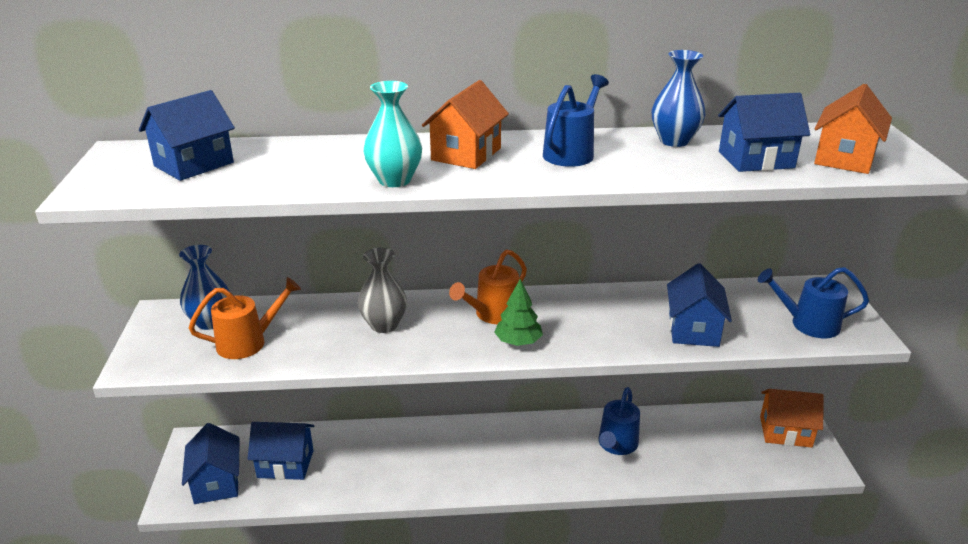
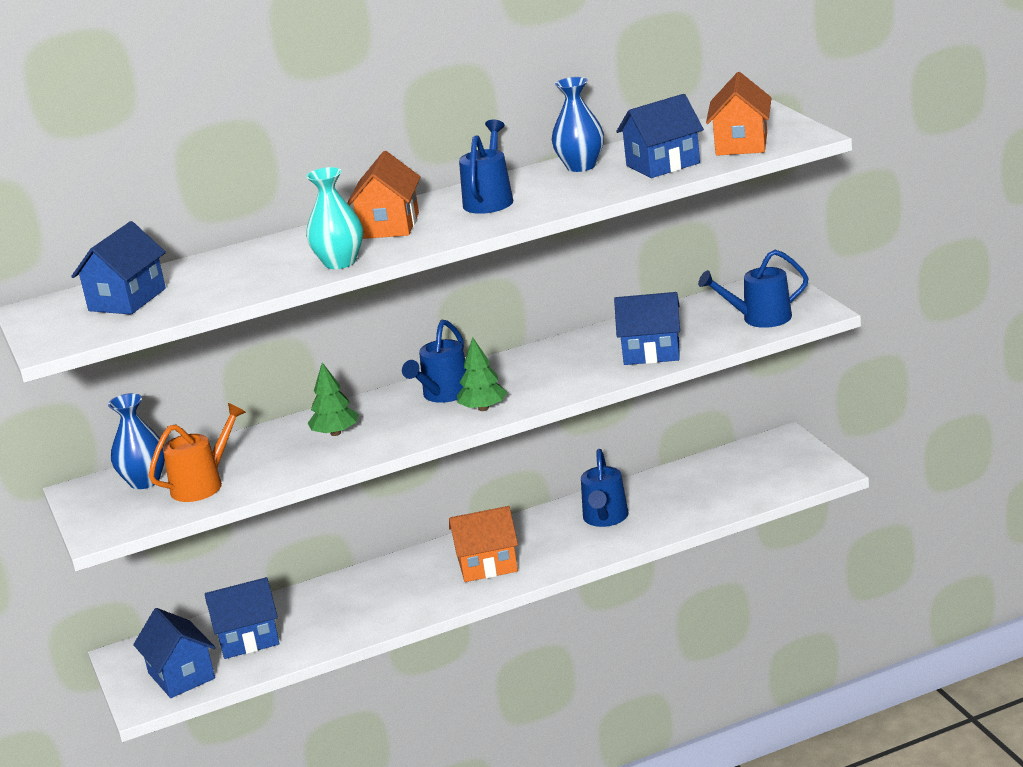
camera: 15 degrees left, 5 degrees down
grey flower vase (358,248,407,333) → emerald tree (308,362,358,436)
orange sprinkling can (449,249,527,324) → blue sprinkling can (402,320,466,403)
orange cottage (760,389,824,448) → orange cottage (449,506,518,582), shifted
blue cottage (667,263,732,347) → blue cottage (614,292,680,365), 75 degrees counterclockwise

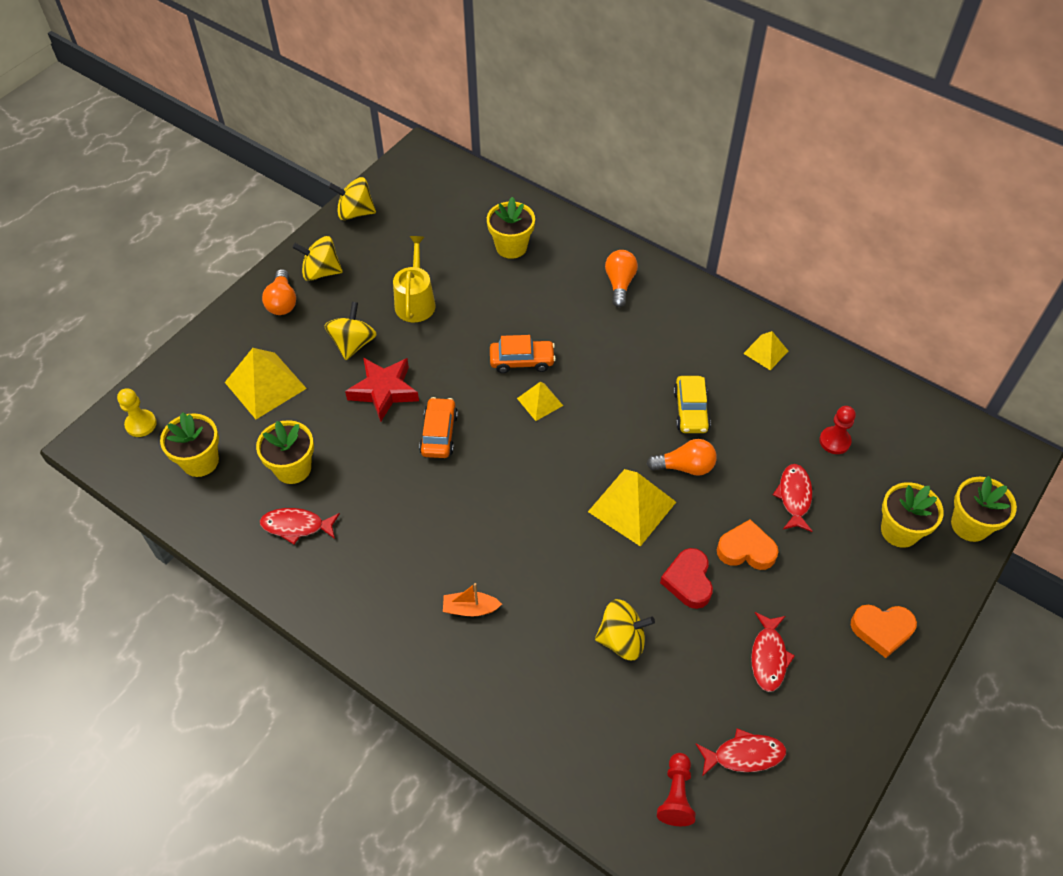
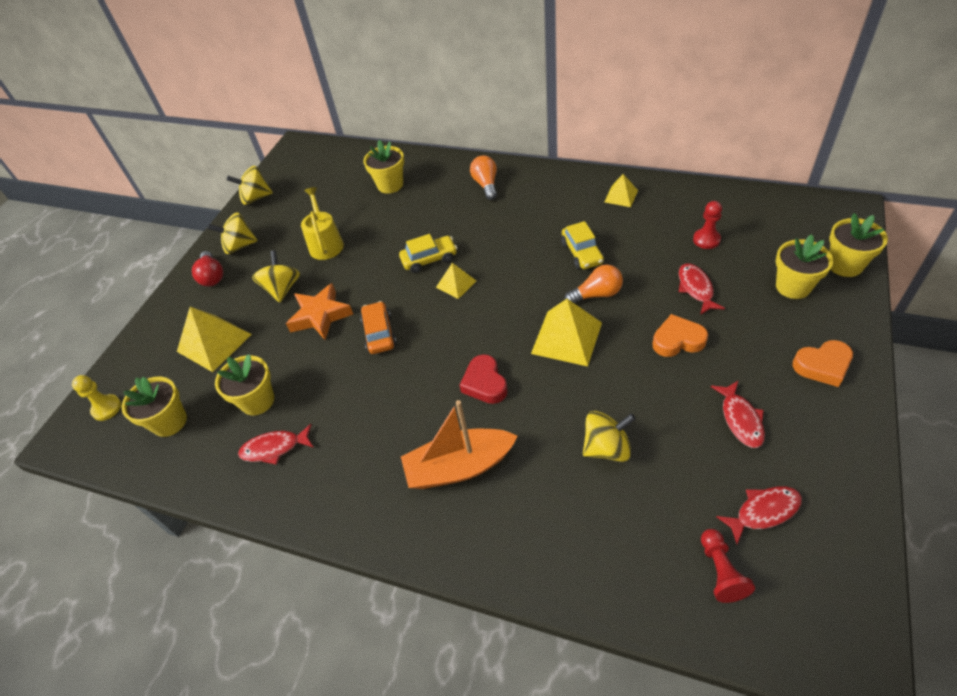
camera: 10 degrees left, 5 degrees down
orange bulb (262,269,296,315) → red bulb (192,251,223,287)
red star (345,358,419,422) → orange star (286,283,353,340)
orange automobile (490,335,556,373) → bright yellow automobile (399,234,457,273)
orange toy boat (443,583,502,616) → orange toy boat (401,400,518,489), x2.05
red love heart (660,548,713,609) → red love heart (459,354,508,404), shifted

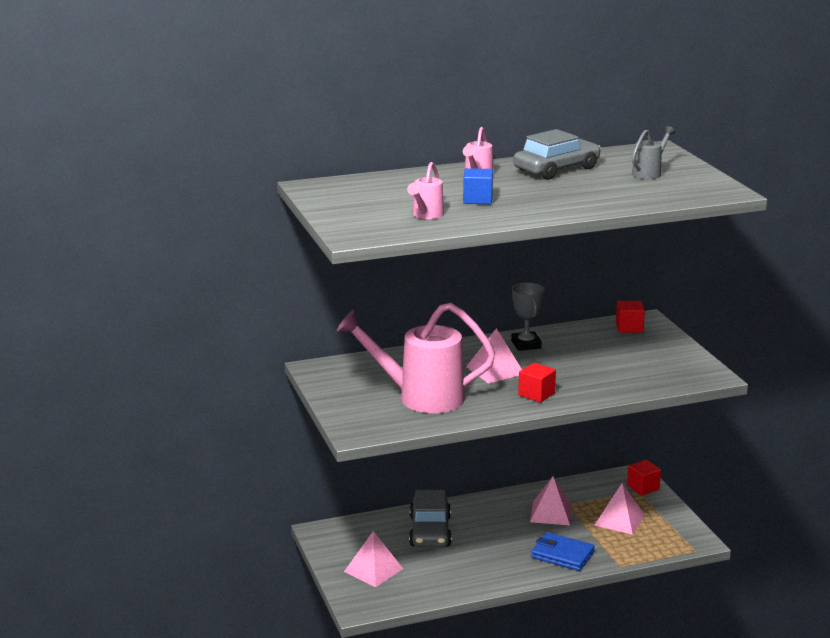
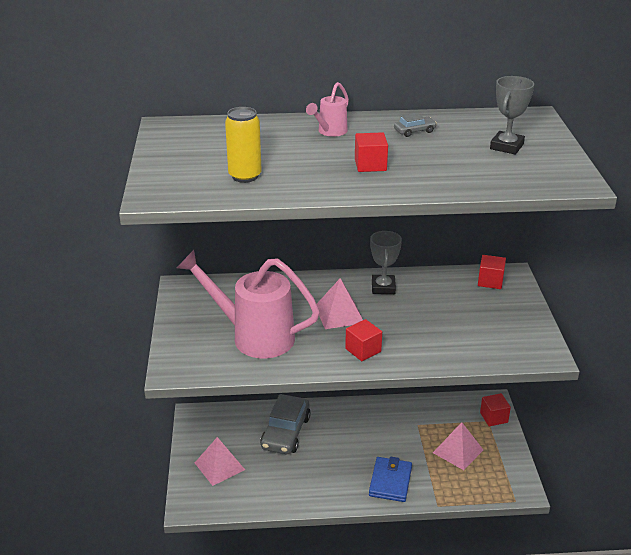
camera: 15 degrees right, 10 degrees up
pink sprinkling can (407,162,444,219) → bright yellow can (225,107,262,183)
- → red solid cube (355,132,388,172)
blue billfold (531,532,595,571) → blue billfold (369,456,412,502), 60 degrees clockwise
grey automobile (513,129,601,180) → grey automobile (394,113,437,137), x0.45
grey sprinkling can (632,126,676,179) → grey prize cup (490,76,534,155)
blue solid cube (463,168,493,204) → -
pink pyramid (530,477,572,525) → -

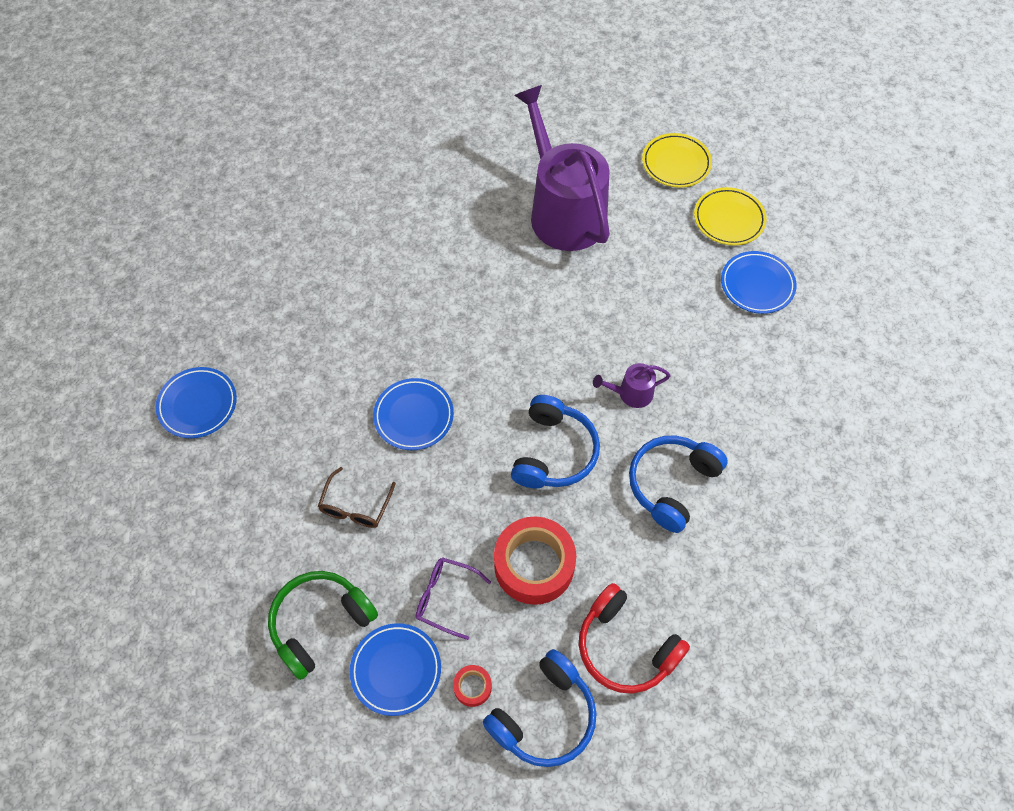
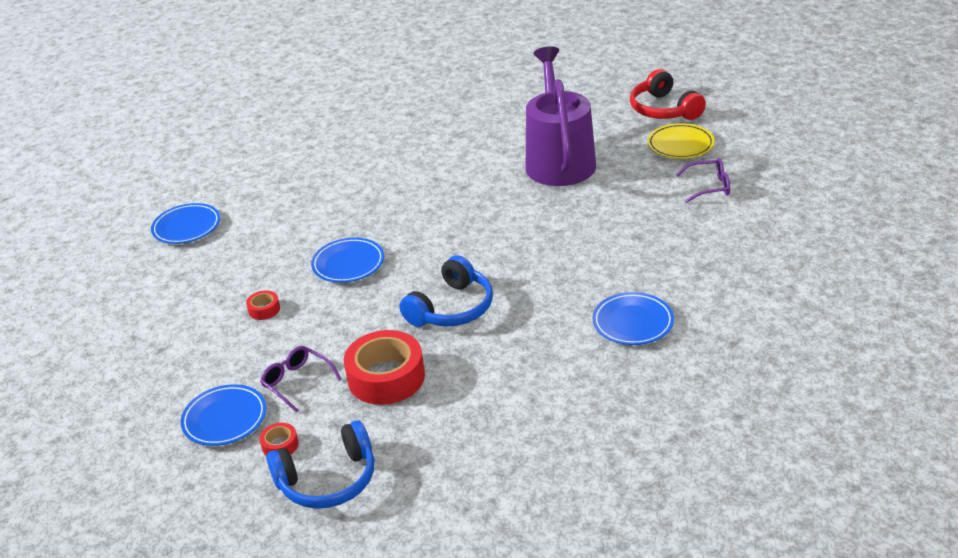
camera: 25 degrees right, 25 degrees down
brown eyeglasses (318,467,396,528) → red sticky tape (246,290,280,320)
blue plate (721,251,796,314) → blue plate (593,292,674,345), shifted
red headphones (579,583,690,694) → red headphones (630,69,706,120), shifted
bright yellow plate (694,187,767,246) → purple eyeglasses (676,158,730,203)
emerald headphones (268,571,378,680) → -
purple sprinkling can (593,363,671,408) → -
blue headphones (629,436,728,533) → -

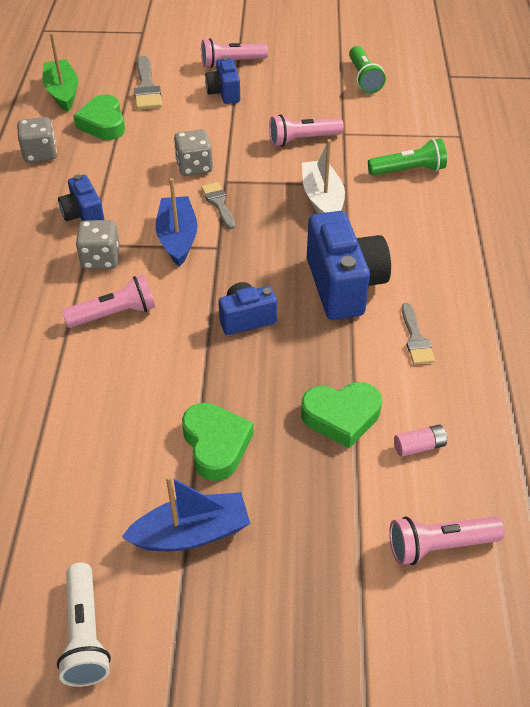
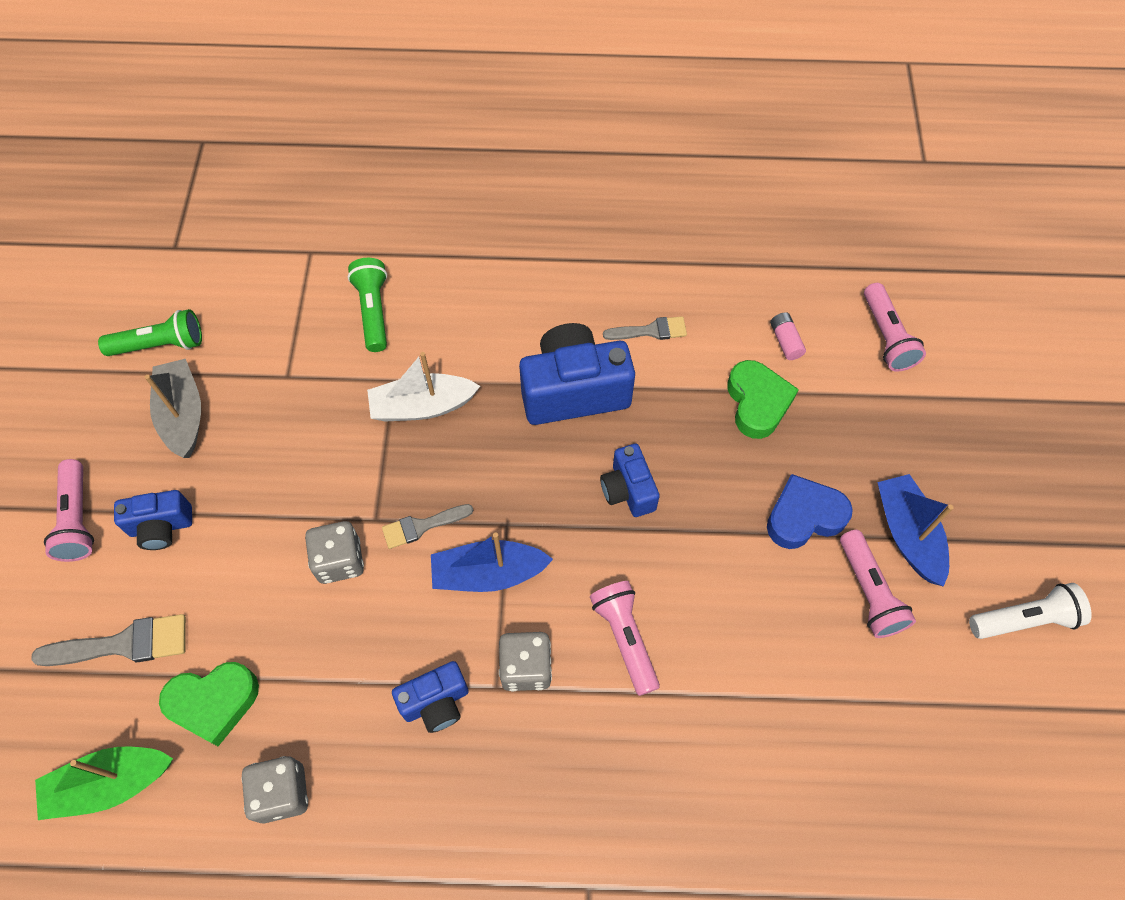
camera: 90 degrees left, 15 degrees up
- → grey toy boat (145,359,201,458)
emerald love heart (182,403,254,481) → blue love heart (767,474,853,549)
pink pocket torch (269,115,344,147) → pink pocket torch (840,530,916,638), shifted

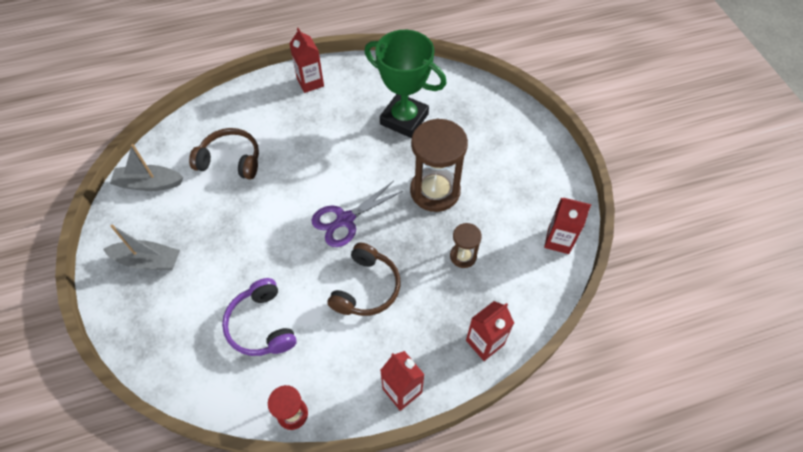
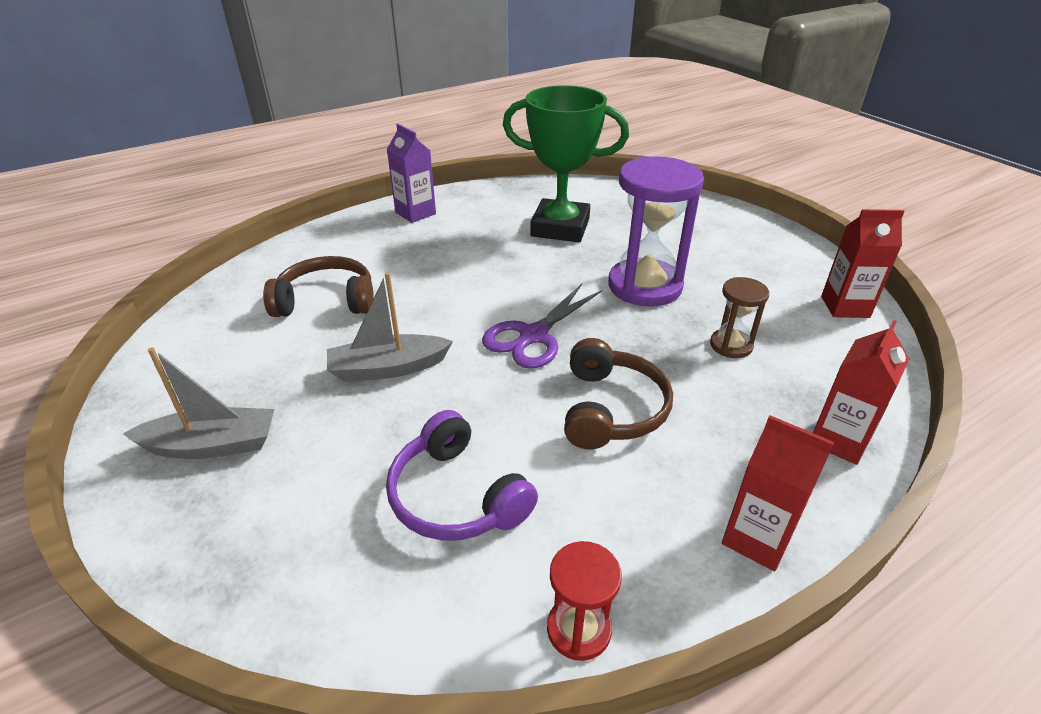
camera: 15 degrees left, 20 degrees down
grey toy boat (110,144,184,191) → grey toy boat (327,272,453,382), shifted
red milk carton (289,28,324,93) → purple milk carton (387,124,436,223)
brown hourglass (410,119,468,212) → purple hourglass (608,156,704,307)

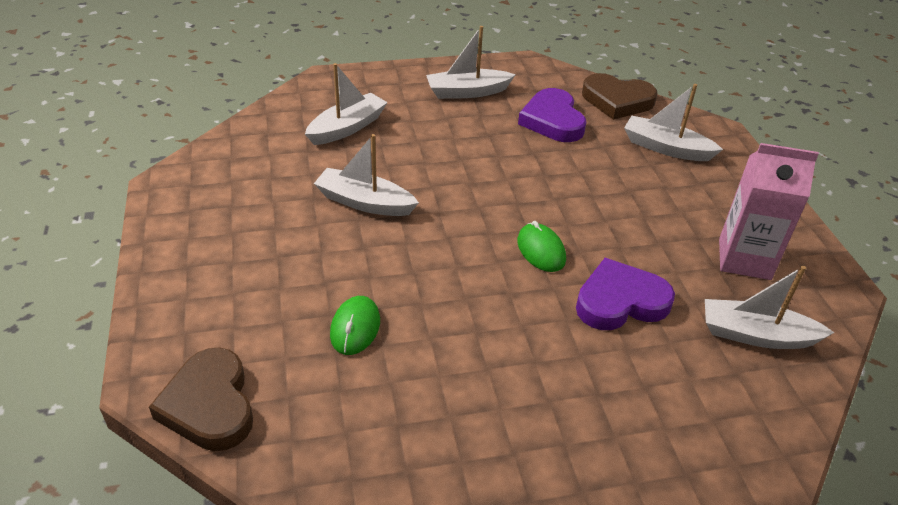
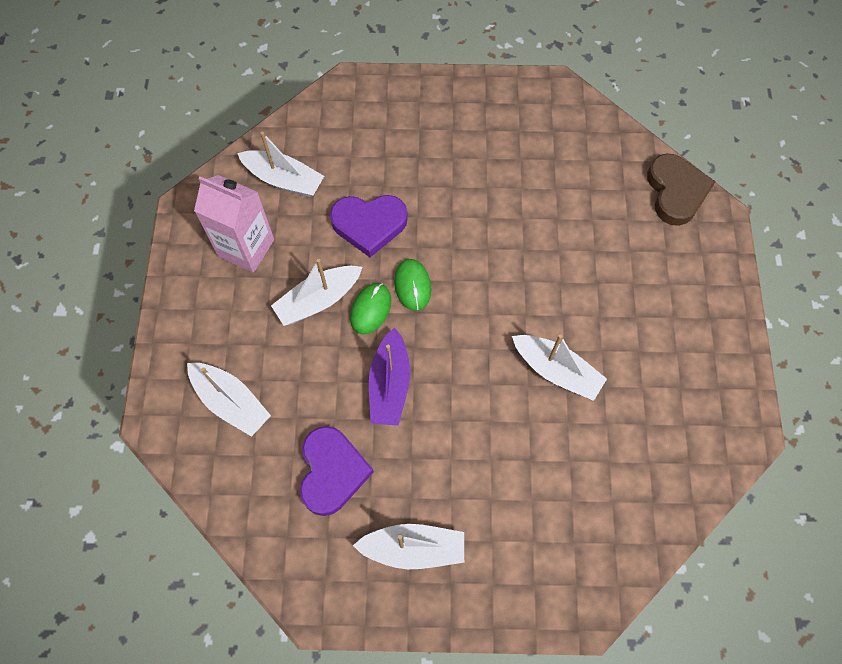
camera: 165 degrees left, 25 degrees up
snow-white toy boat (305,63,388,145) → snow-white toy boat (271,259,362,326), shifted
emerald PC mouse (330,296,380,355) → emerald PC mouse (350,283,391,335), shifted
- → purple toy boat (369,327,410,426)
brown love heart (582,73,658,120) → -

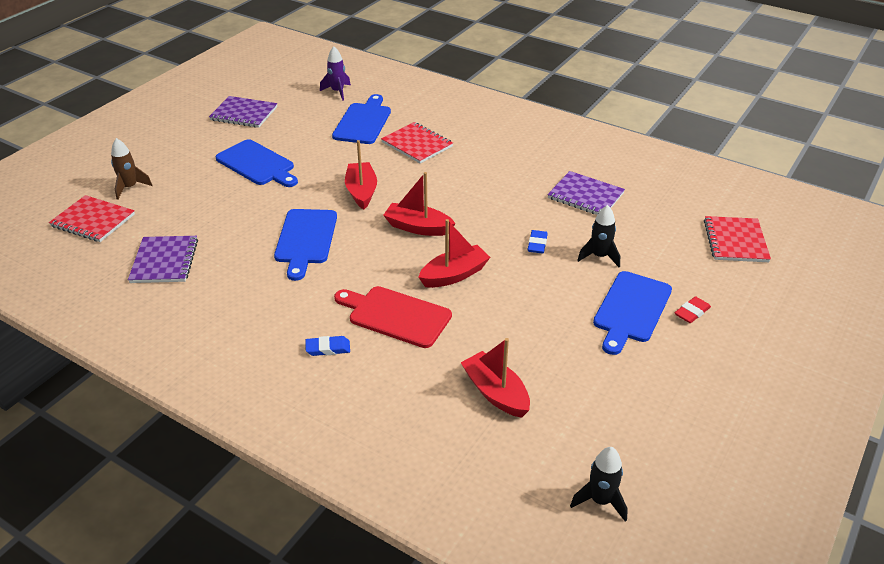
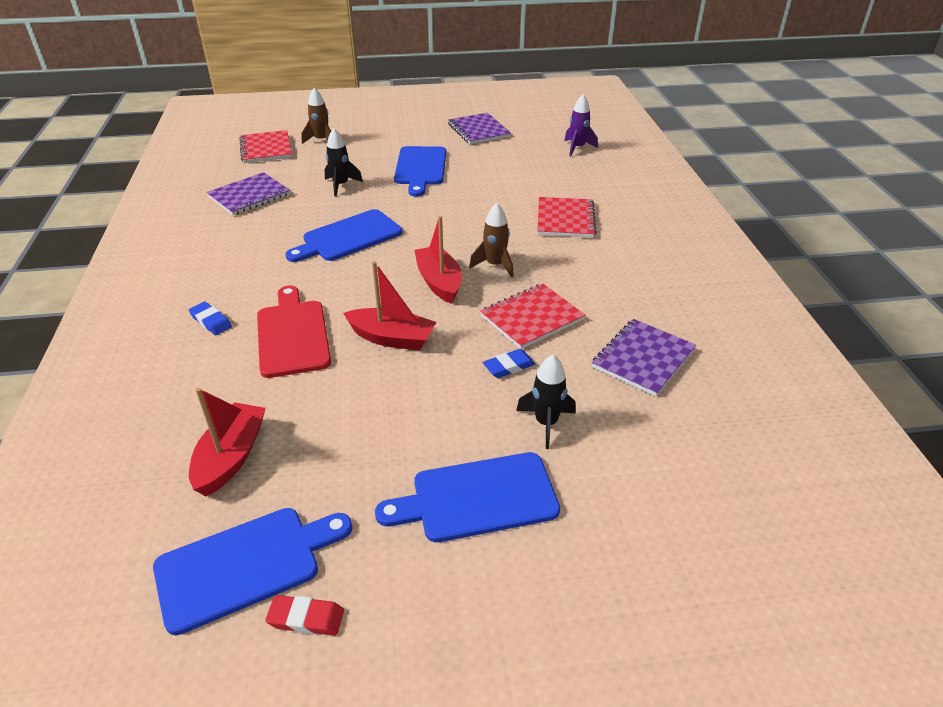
camera: 50 degrees right, 0 degrees up
blue cutting board (332,94,391,144) → blue cutting board (153,508,352,635), shifted
red pencil eraser (675,296,711,323) → red pencil eraser (265,595,344,636), shifted
jet-black rocket (570,447,628,522) → jet-black rocket (324,129,363,196), shifted
- → brown rocket (469,203,514,277)
red exercise book (704,216,771,262) → red exercise book (480,284,585,349), shifted
purple exercise book (547,171,625,215) → purple exercise book (592,319,696,396), 45 degrees clockwise
red toy boat (345,140,377,209) → -

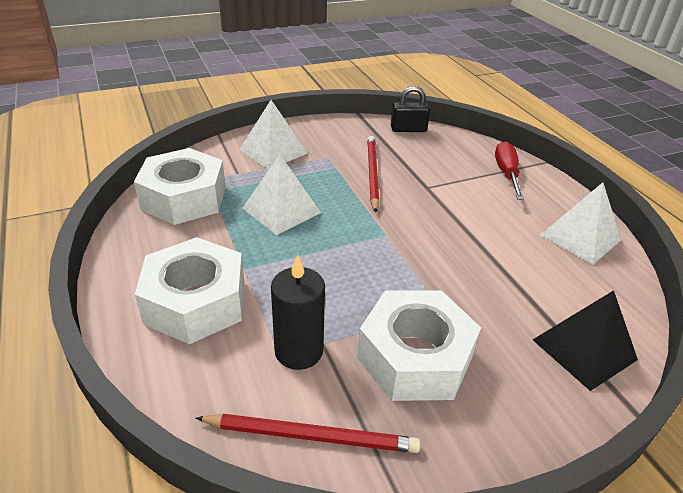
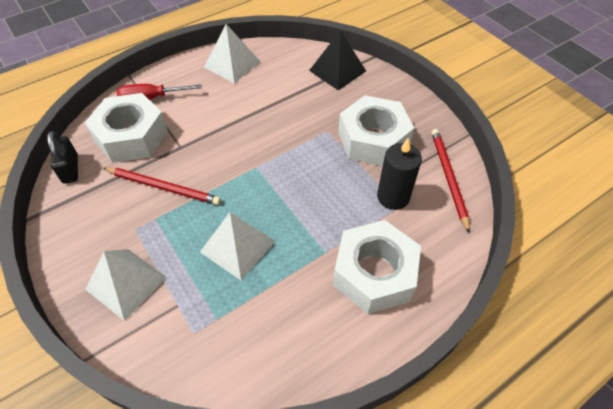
camera: 100 degrees left, 15 degrees up
snow-white hex nut (134,148,226,225) → snow-white hex nut (85,93,168,163), shifted
red wooden pencil (367,136,379,213) → red wooden pencil (103,167,221,205), 150 degrees counterclockwise

